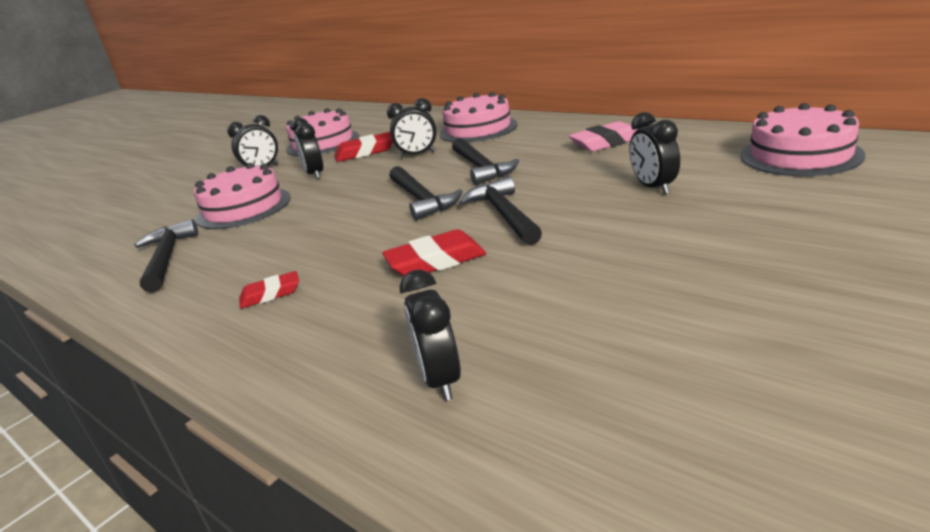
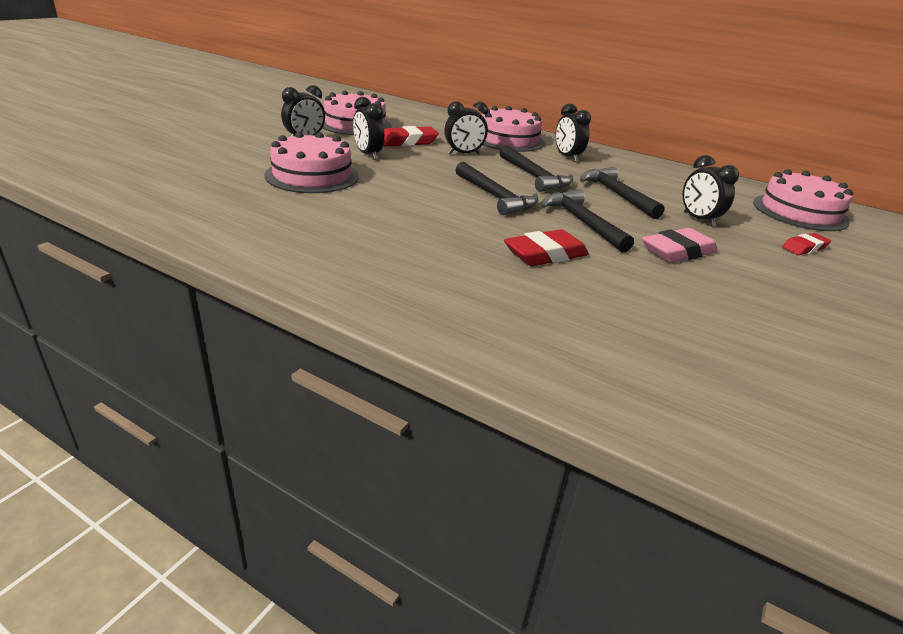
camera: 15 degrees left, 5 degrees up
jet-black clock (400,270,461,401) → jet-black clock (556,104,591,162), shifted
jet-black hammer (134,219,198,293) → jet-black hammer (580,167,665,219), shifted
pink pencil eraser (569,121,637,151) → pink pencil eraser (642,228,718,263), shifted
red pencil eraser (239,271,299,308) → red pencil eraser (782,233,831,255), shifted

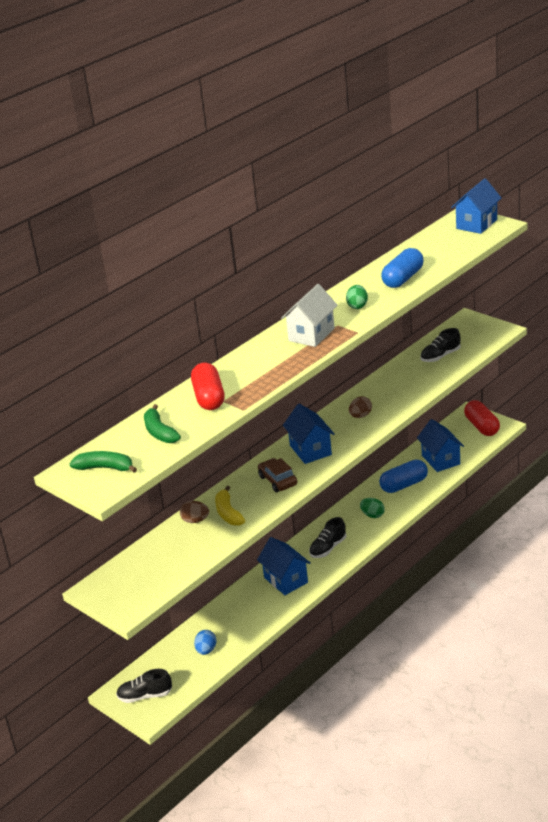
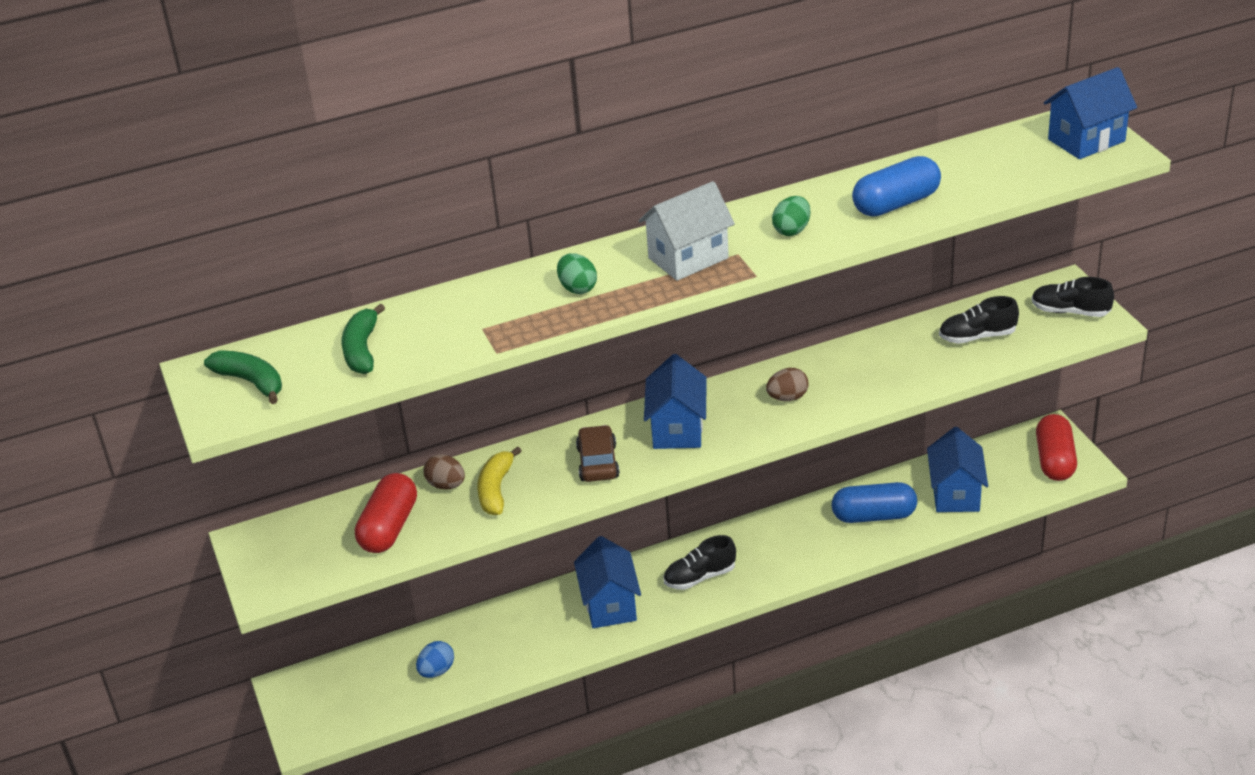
camera: 25 degrees right, 5 degrees up
red pill (191,363,225,410) → red pill (355,473,417,553), shifted
emerald egg (360,498,385,518) → emerald egg (557,253,597,294), shifted
jet-black lace-up shoe (116,669,172,703) → jet-black lace-up shoe (1032,277,1114,317), shifted

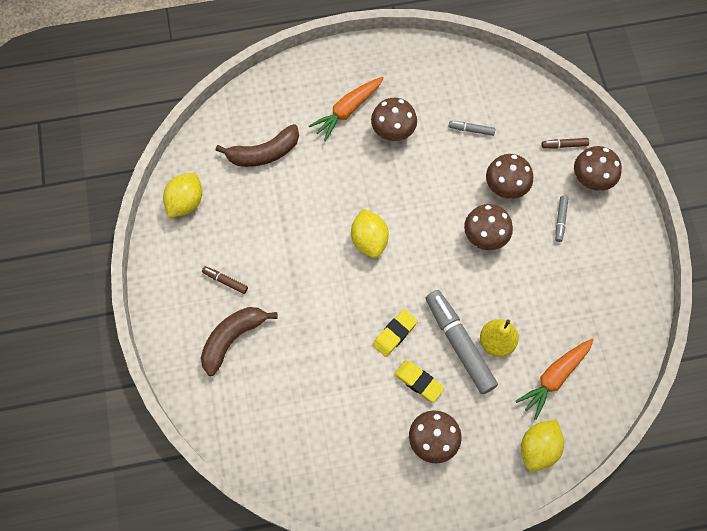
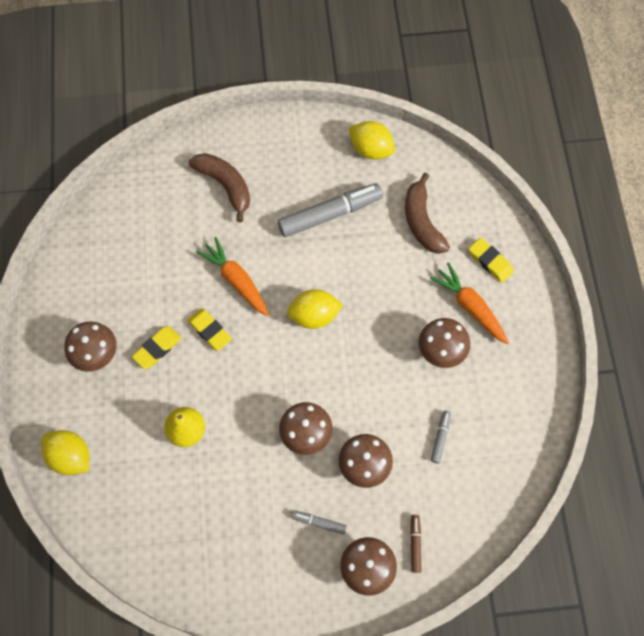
camera: 95 degrees right, 0 degrees up
orange toy carrot (515,339,594,420) → orange toy carrot (196,237,269,317), shifted
grey marker (426,290,498,394) → grey marker (278,183,383,237), shifted
- → bright yellow pencil eraser (469,238,514,283)
brown marker (202,266,248,294) → -

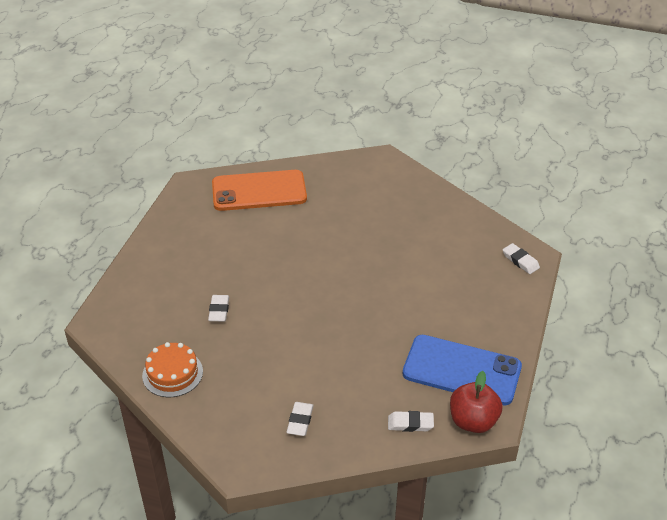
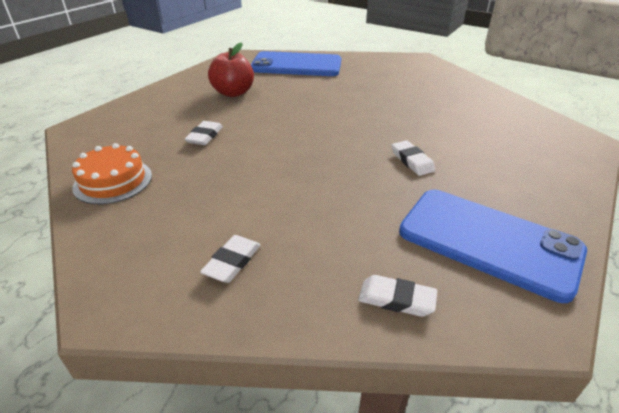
camera: 15 degrees right, 5 degrees down
red toy apple (450,371,503,433) → red toy apple (208,42,254,97), shifted
orange mobile phone (212,170,307,211) → blue mobile phone (251,51,341,76)
snow-white pencil eraser (503,243,540,274) → snow-white pencil eraser (392,140,435,176), shifted

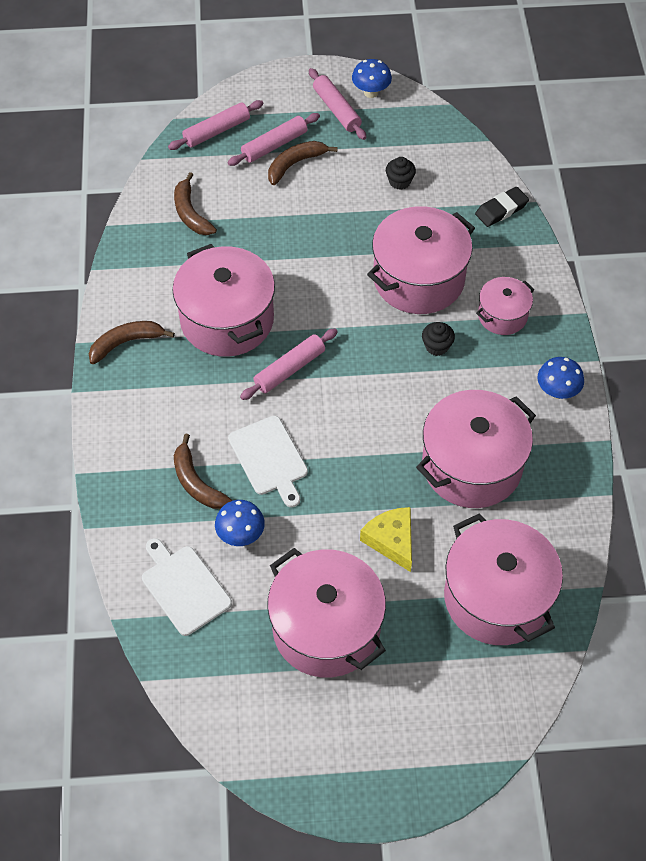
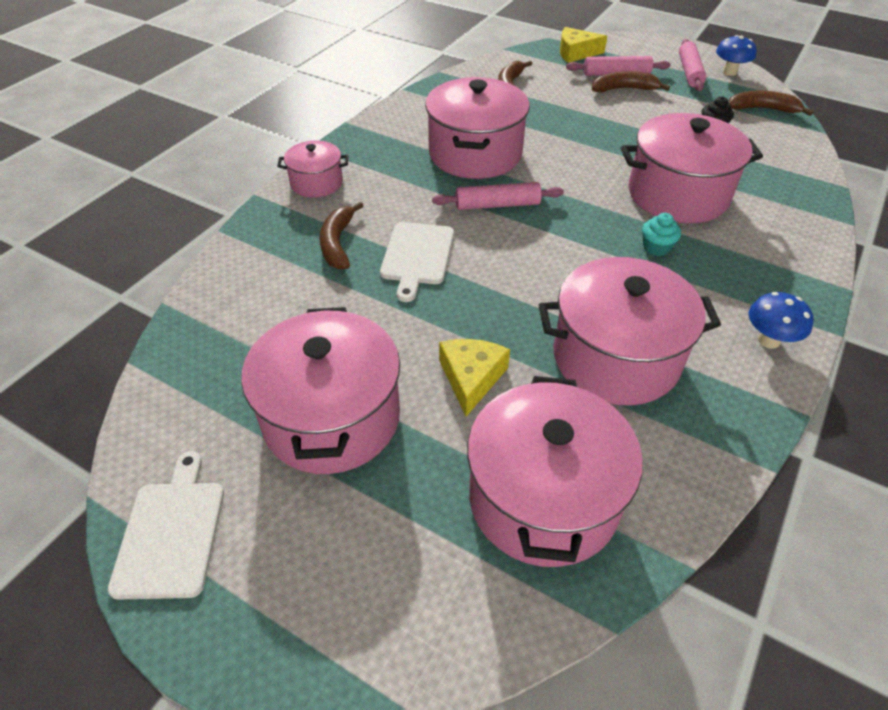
camera: 35 degrees right, 10 degrees down
snow-white cutting board (142,538,232,636) → snow-white cutting board (107,451,224,600), shifted
pink stockpot (476,277,535,335) → pink stockpot (277,140,348,198), shifted
pink dough roller (168,100,263,150) → bright yellow cheese wedge (560,27,607,63)
jet-black fairy cake (422,322,455,356) → teal fairy cake (642,213,681,256)
brown toy banana (89,321,175,364) → brown toy banana (728,90,813,116), shifted
blue mushroom (215,500,265,546) → -
jet-black pencil eraser (475,187,529,227) → -

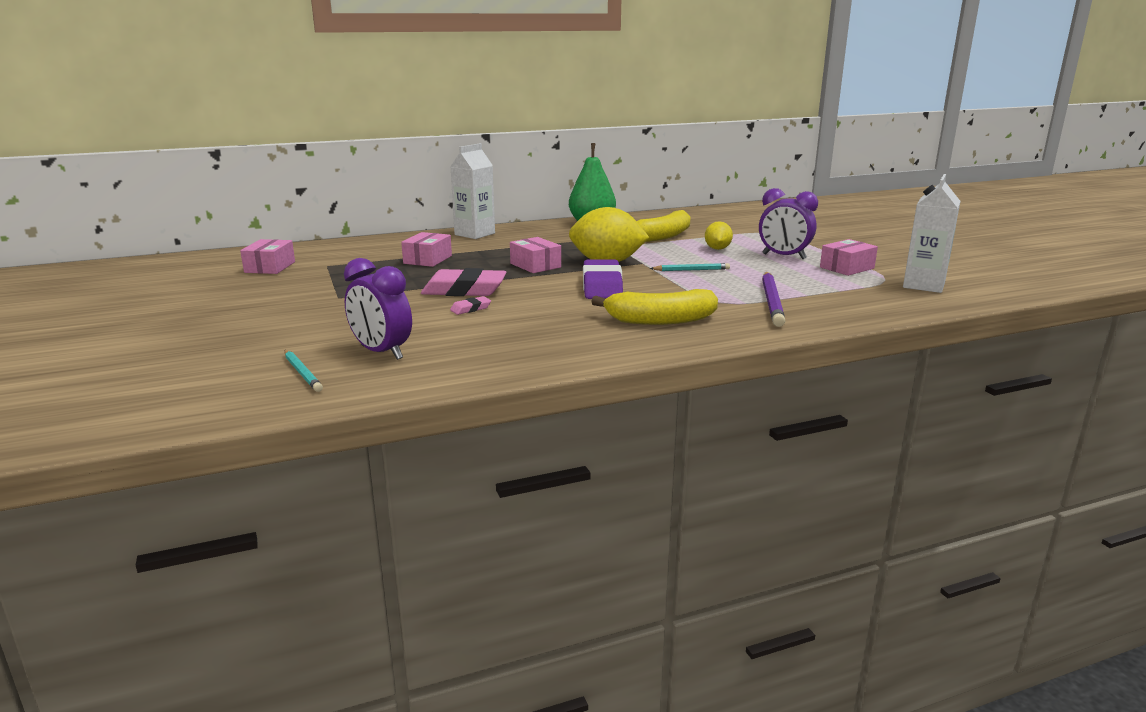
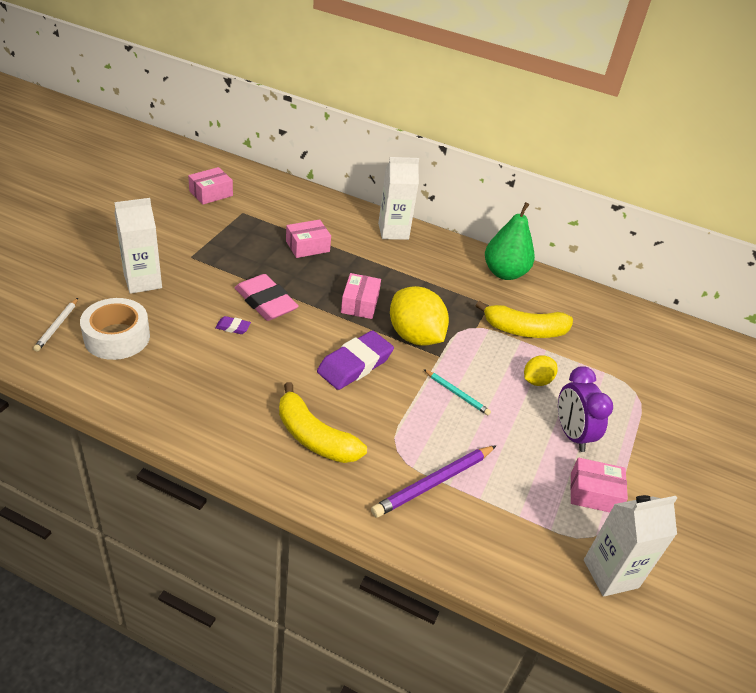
camera: 40 degrees right, 20 degrees up
teal wooden pencil (284,350,323,392) → snow-white wooden pencil (33,298,78,352)
purple clock (344,258,412,360) → snow-white sticky tape (80,298,150,360)
- → snow-white milk carton (114,198,162,294)
pink pencil eraser (450,296,491,315) → purple pencil eraser (215,316,251,334)

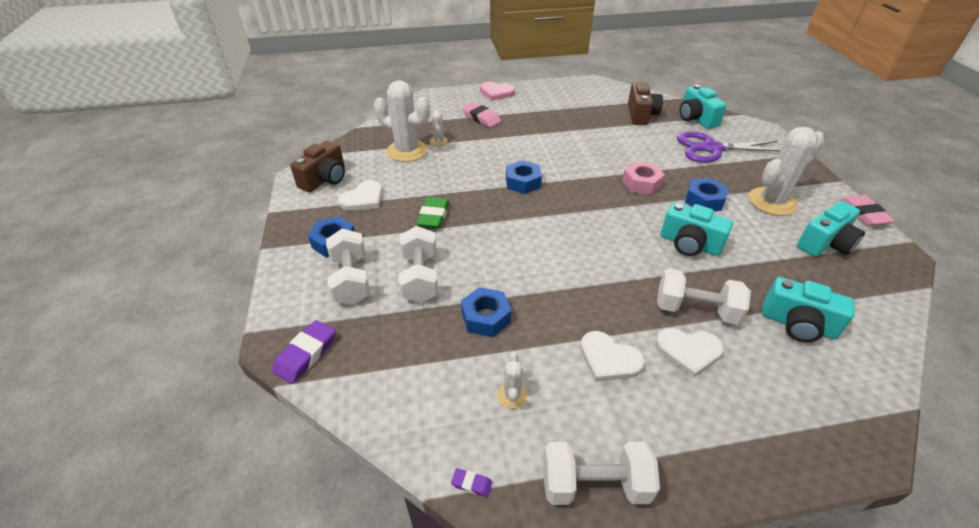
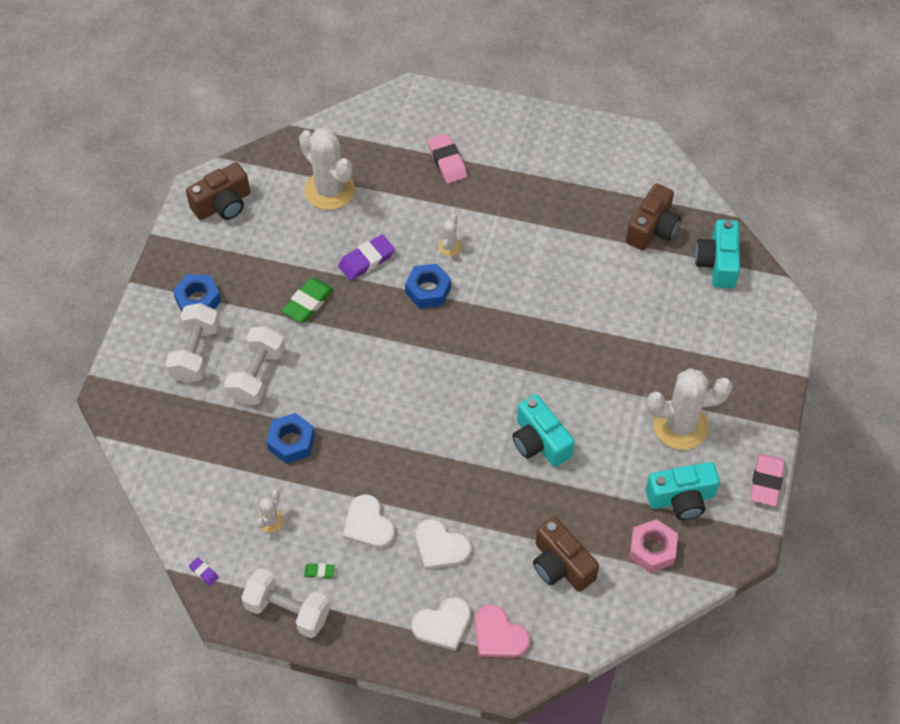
camera: 25 degrees right, 15 degrees up
- → emerald pencil eraser (304,563,335,578)
purple pencil eraser (272,320,336,384) → purple pencil eraser (338,235,395,281), shifted
snow-white love heart (339,180,382,211) → snow-white love heart (411,597,471,651), shifted
snow-white saguaro cactus (430,111,448,146) → snow-white saguaro cactus (438,214,462,256), shifted
pink love heart (480,82,515,101) → pink love heart (475,605,530,658), shifted
teal compact camera (762,277,855,342) → brown compact camera (533,517,599,592)
pink hex nut (622,161,665,195) → pink hex nut (629,519,678,573), shifted
snow-white dumbbell (657,268,751,325) → -
purple pair of scissors (677,131,781,163) → -
blue hex nut (685,178,728,212) → -

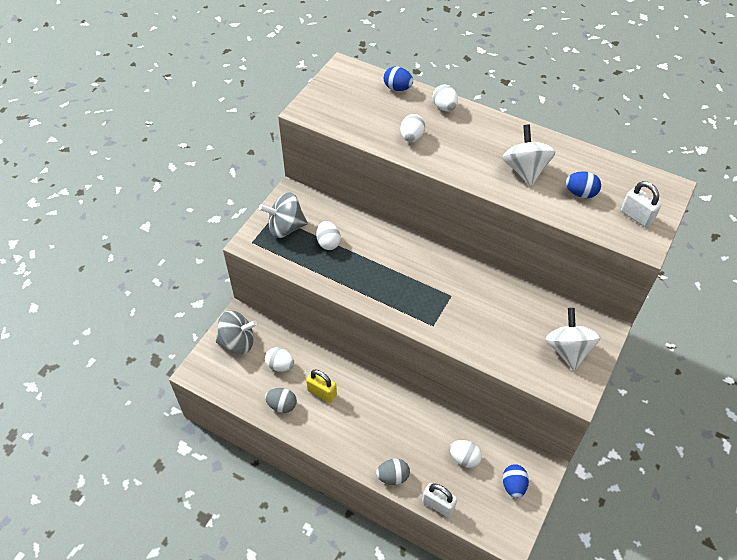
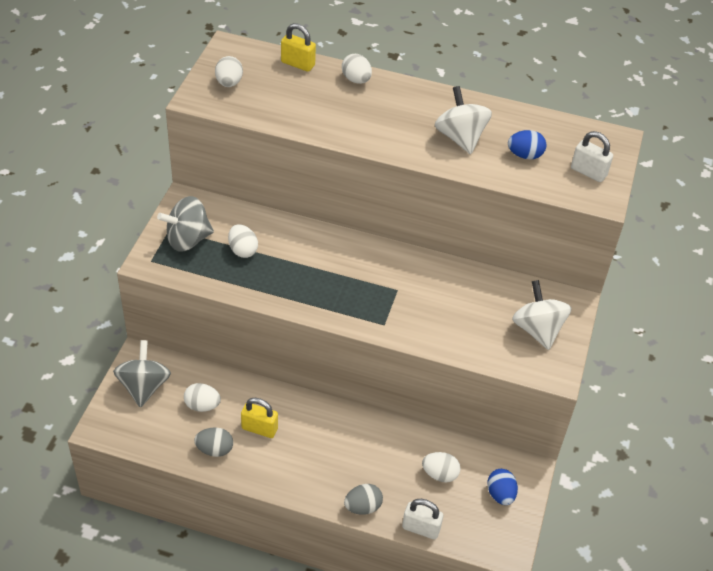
camera: 15 degrees left, 5 degrees down
grey whirligig (216,310,257,354) → grey whirligig (113,340,171,408), 75 degrees counterclockwise
snow-white egg (400,114,425,142) → snow-white egg (215,56,243,87), shifted
blue egg (384,66,413,91) → bright yellow padlock (281,23,316,72)

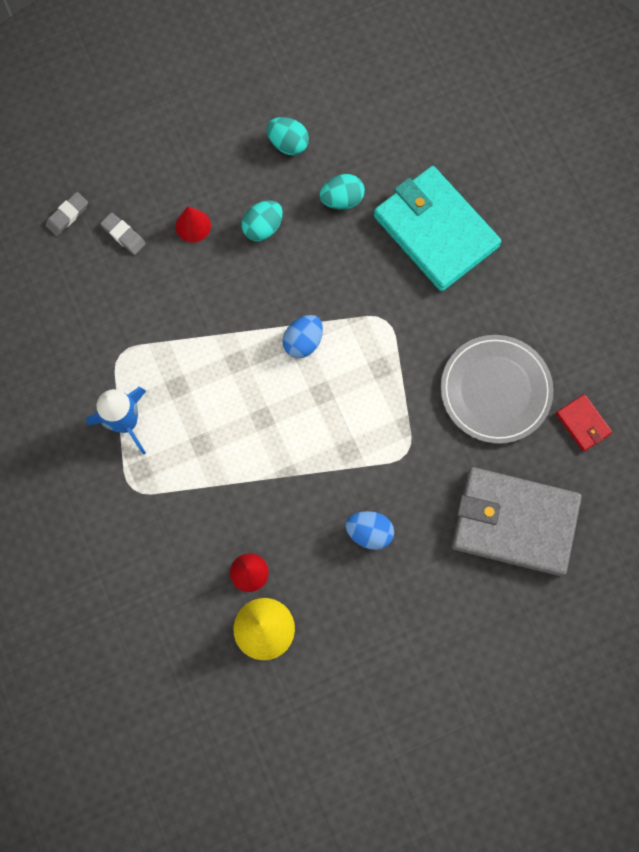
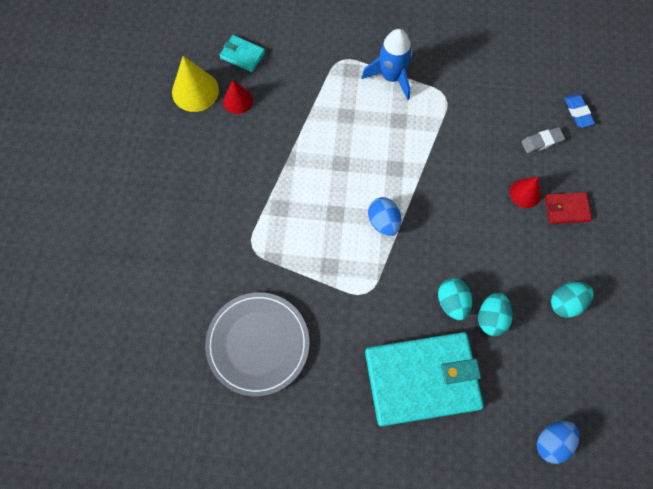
camera: 120 degrees right, 5 degrees down
- → teal billfold (219,35,265,72)
teal egg (242,201,283,241) → teal egg (438,278,472,321), shifted
blue egg (345,511,394,550) → blue egg (537,421,580,464), shifted
red billfold (556,394,612,452) → red billfold (545,192,592,224), shifted
grey pencil eraser (46,192,88,236) → blue pencil eraser (564,94,595,128)
grey billfold (452,467,582,576) → -

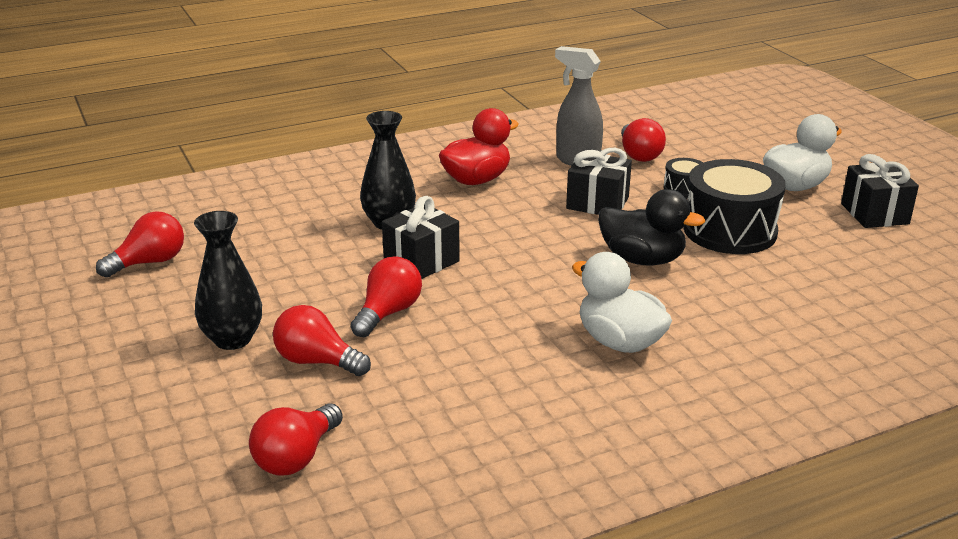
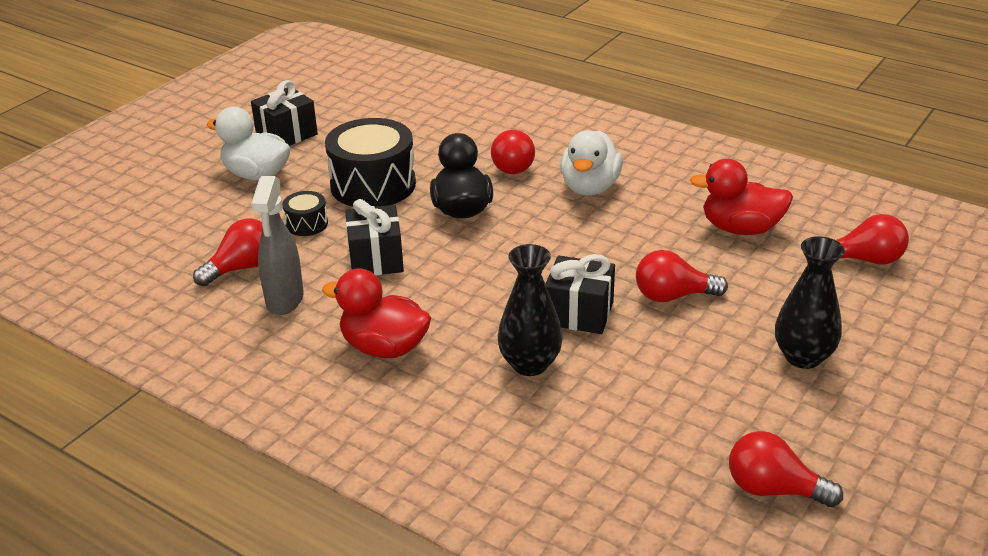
camera: 120 degrees left, 5 degrees up
red bulb (273,305,371,376) → red bulb (491,130,535,174), shifted
- → red duck (690,159,793,235)

